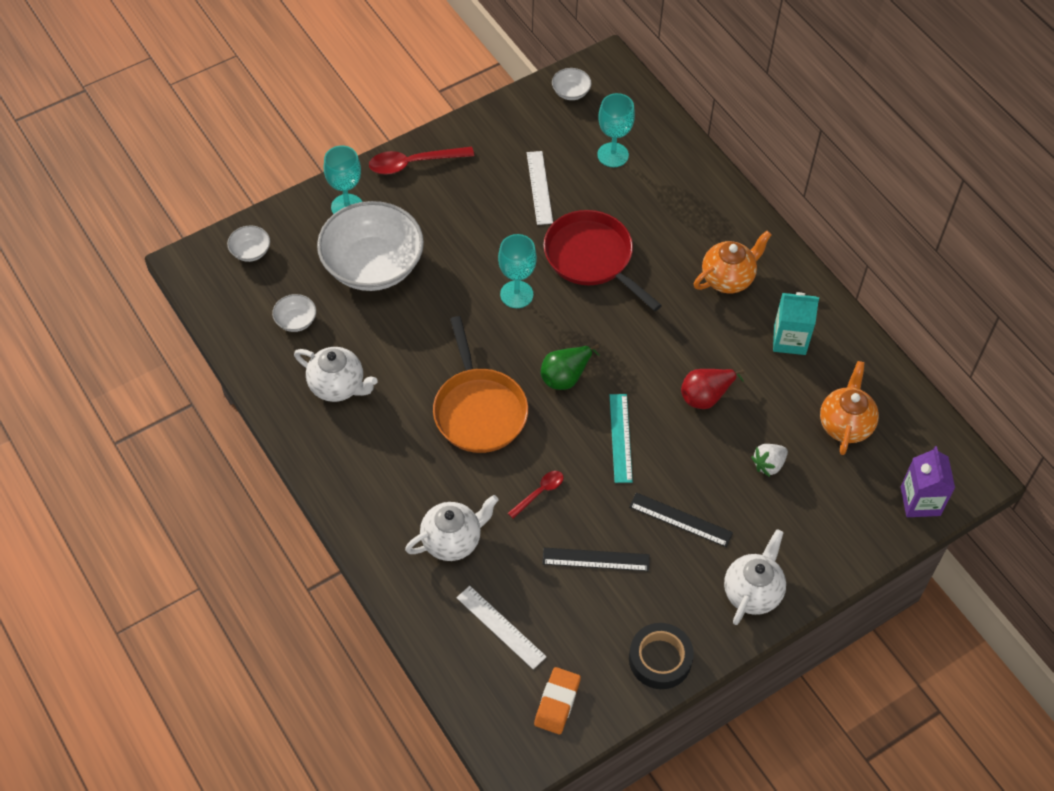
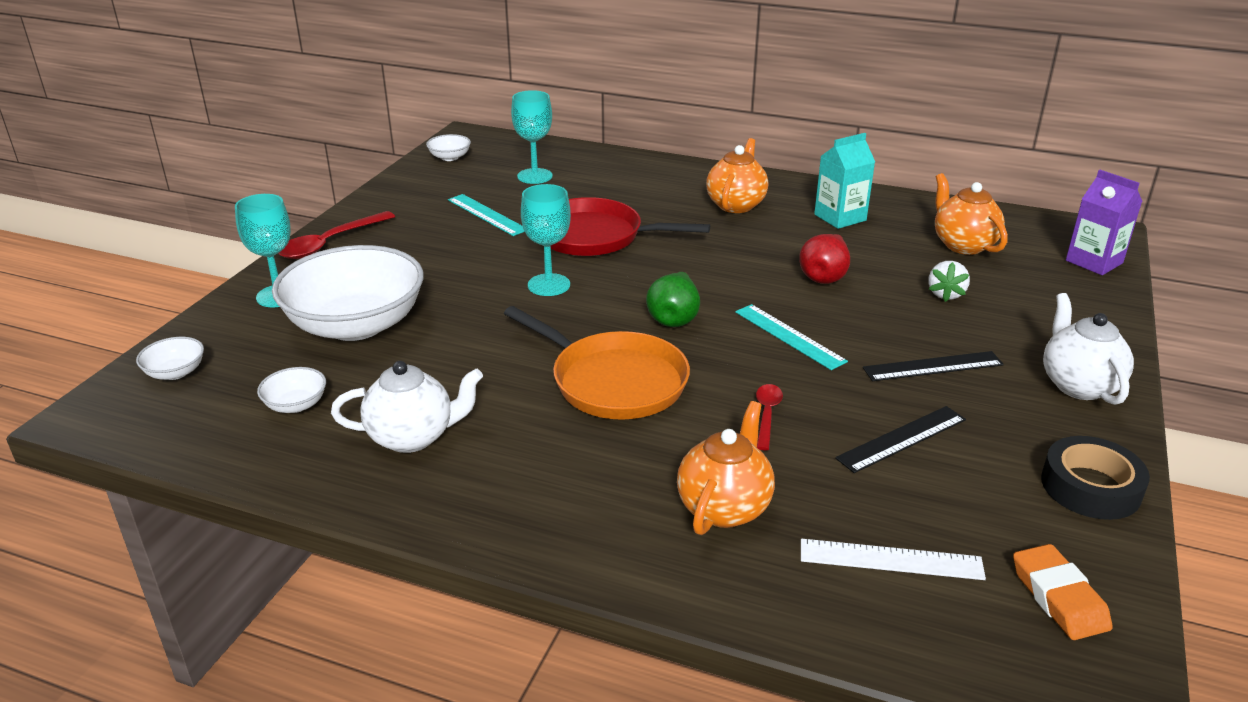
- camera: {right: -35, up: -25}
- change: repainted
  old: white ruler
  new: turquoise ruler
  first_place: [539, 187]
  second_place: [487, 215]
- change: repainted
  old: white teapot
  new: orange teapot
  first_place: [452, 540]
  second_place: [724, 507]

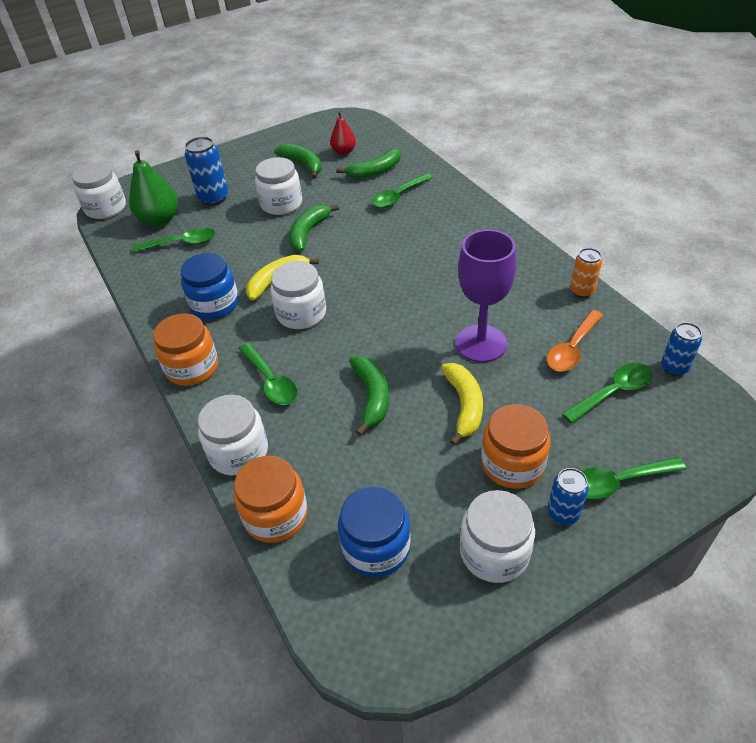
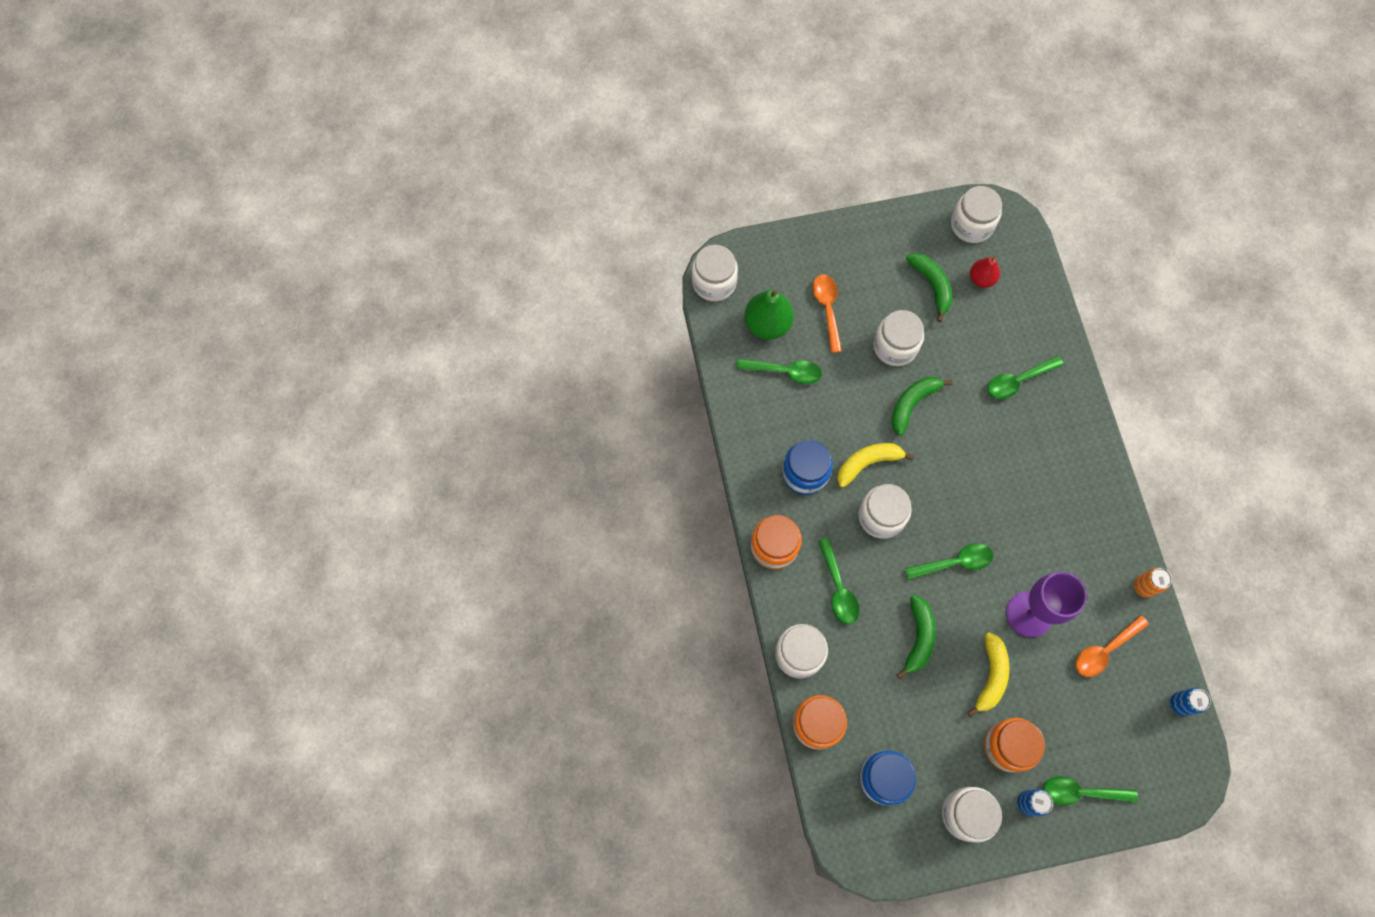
- camera: {right: 15, up: 25}
- change: swapped
  old: blue can
  new: orange spoon
  first_place: [214, 198]
  second_place: [827, 309]
- change: gone
  old: green banana
  first_place: [375, 171]
- change: shifted
  old: green spoon
  first_place: [613, 392]
  second_place: [955, 562]
- change: new
  new: white jar
  second_place: [971, 225]

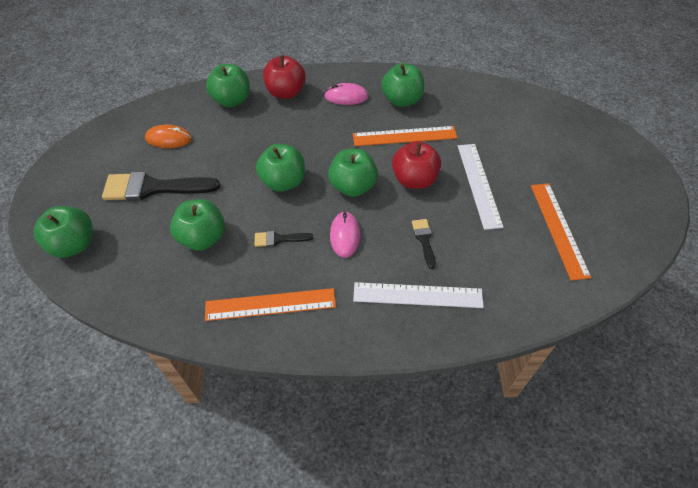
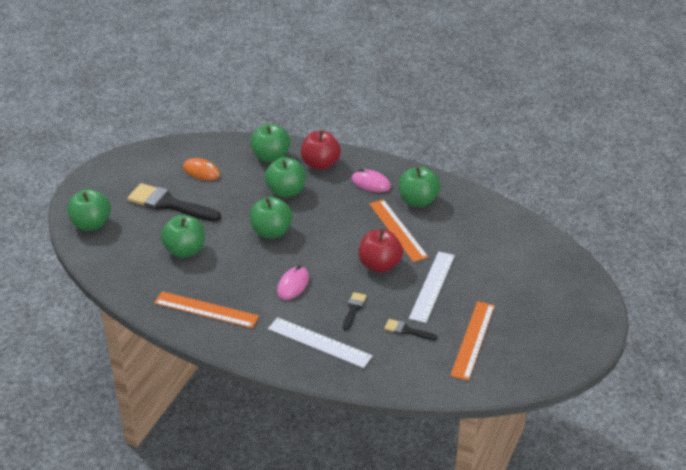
- camera: {right: 25, up: -15}
- change: rotated
  old: orange ruler
  first_place: [404, 136]
  second_place: [397, 230]
  degrees: 45
- change: shifted
  old: green apple
  first_place: [353, 186]
  second_place: [286, 191]
- change: shifted
  old: black brush
  first_place: [279, 239]
  second_place: [407, 330]

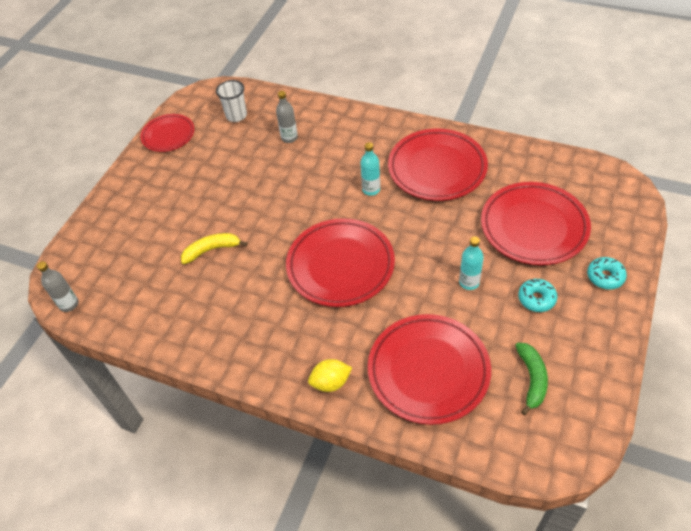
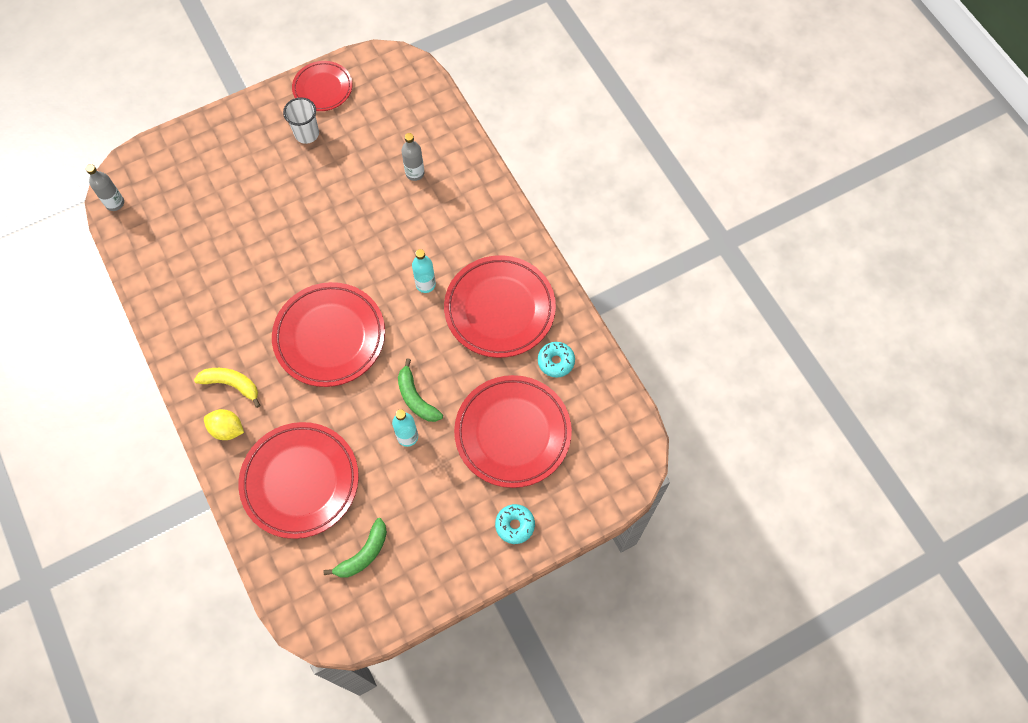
- camera: {right: 35, up: 15}
- change: shifted
  old: white cup
  first_place: [236, 115]
  second_place: [307, 134]
- change: shifted
  old: yellow banana
  first_place: [212, 250]
  second_place: [232, 384]
- change: shifted
  old: turquoise donut
  first_place: [536, 299]
  second_place: [556, 361]
- change: new
  new: green banana
  second_place: [416, 398]

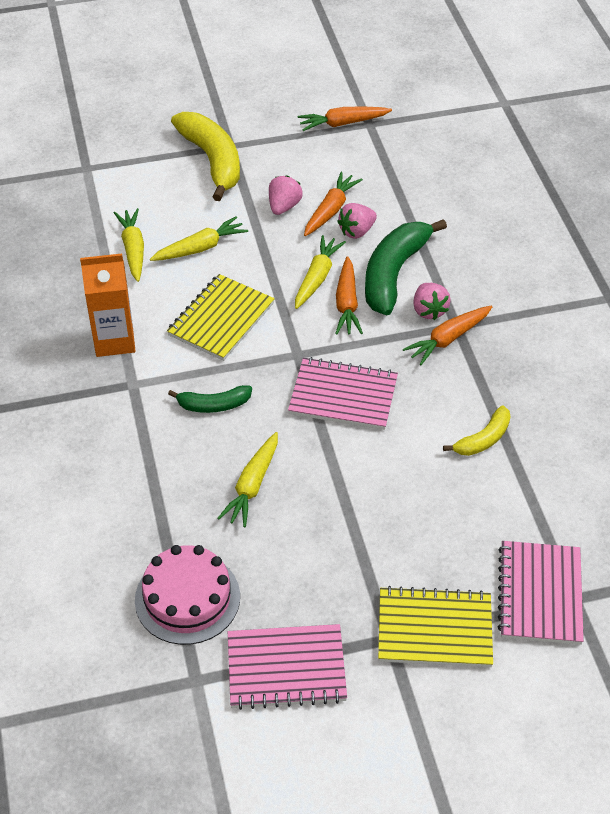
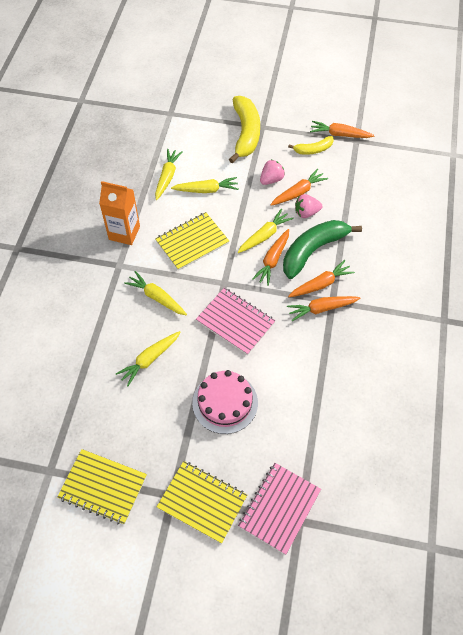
- camera: {right: 25, up: 10}
- change: swapped
  old: pink strawberry
  new: orange carrot
  first_place: [429, 310]
  second_place: [320, 284]
- change: swapped
  old: green banana
  new: yellow carrot
  first_place: [213, 405]
  second_place: [157, 297]
- change: shifted
  old: yellow banana
  first_place: [483, 439]
  second_place: [313, 150]
- change: shifted
  old: pink cake
  first_place: [187, 598]
  second_place: [225, 403]
- change: repainted
  old: pink notebook
  new: yellow notebook
  first_place: [286, 668]
  second_place: [103, 487]

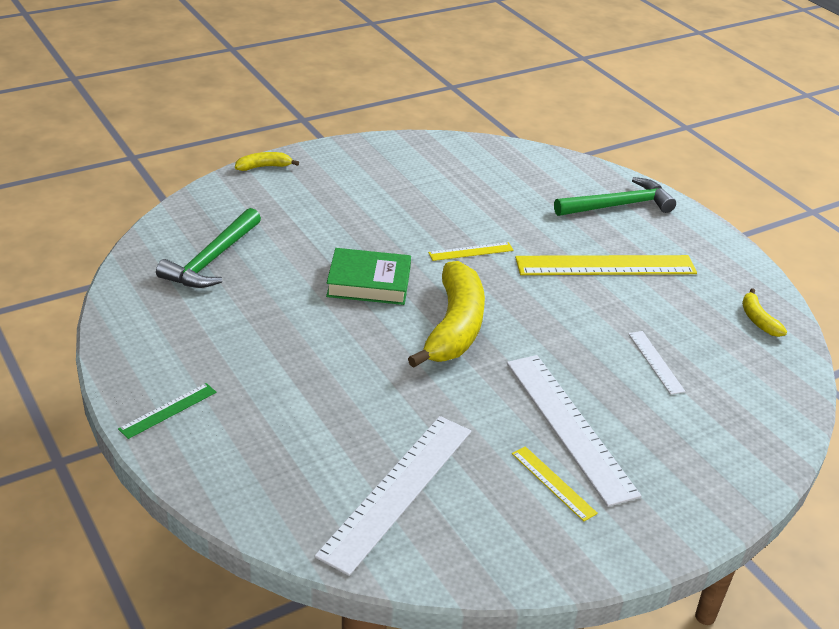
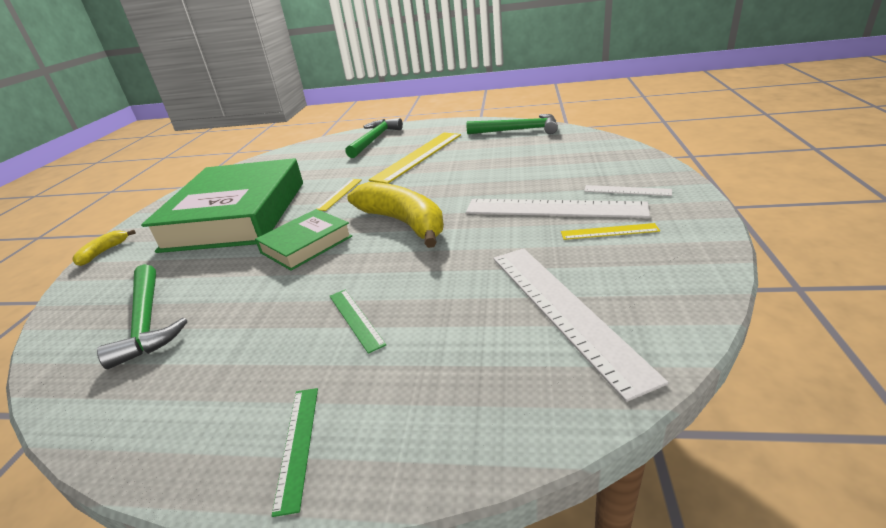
- camera: {right: -45, up: -5}
- change: swapped
  old: yellow banana
  new: green hammer
  first_place: [758, 320]
  second_place: [518, 130]
- change: shifted
  old: white ruler
  first_place: [656, 362]
  second_place: [627, 190]
- change: new
  new: green book
  second_place: [237, 215]
- change: new
  new: green ruler
  second_place: [355, 319]

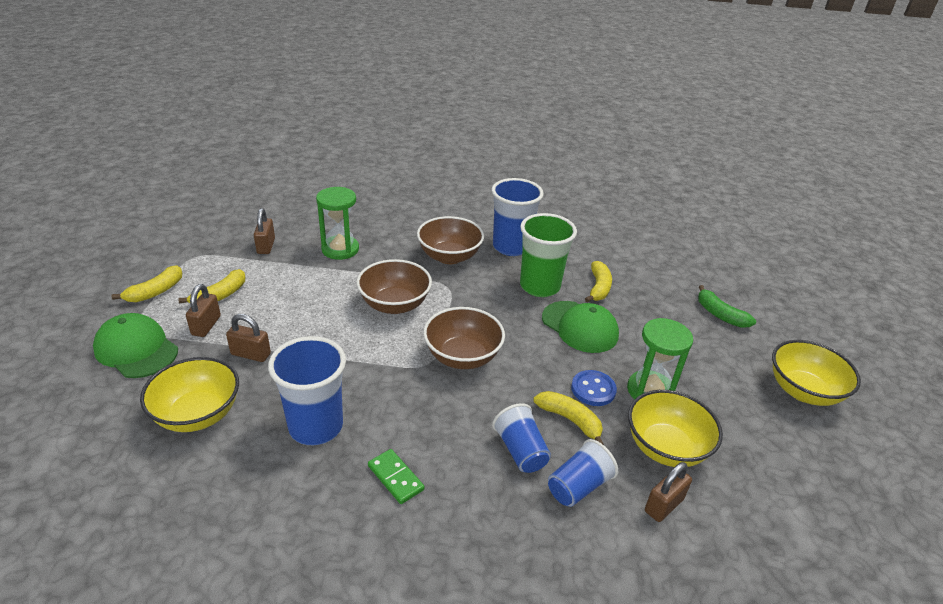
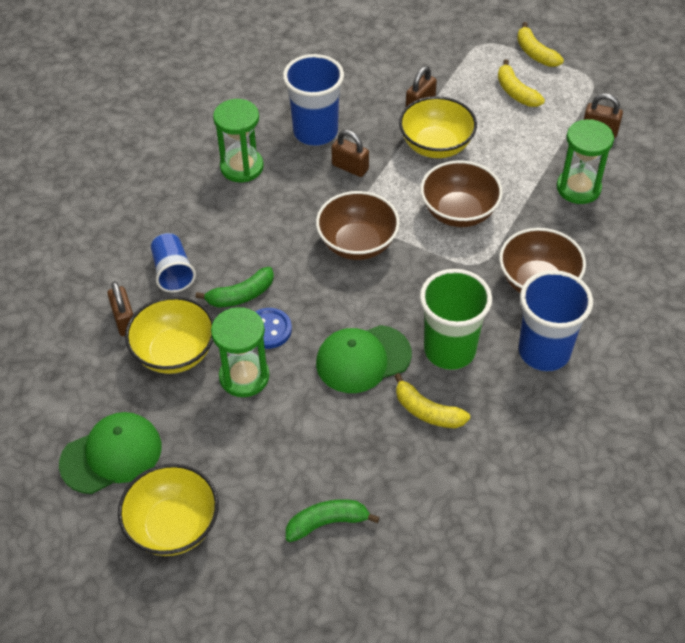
- camera: {right: 115, up: 15}
- change: shifted
  old: brown padlock
  first_place: [206, 325]
  second_place: [350, 167]
- change: shifted
  old: green cap
  first_place: [136, 349]
  second_place: [111, 455]
- change: shifted
  old: yellow bowl
  first_place: [198, 414]
  second_place: [436, 146]
- change: repainted
  old: yellow banana
  new: green banana
  first_place: [570, 420]
  second_place: [241, 295]
- change: gone
  old: blue cup
  first_place: [520, 451]
- change: swapped
  old: green domino
  new: green hourglass
  first_place: [395, 478]
  second_place: [242, 167]

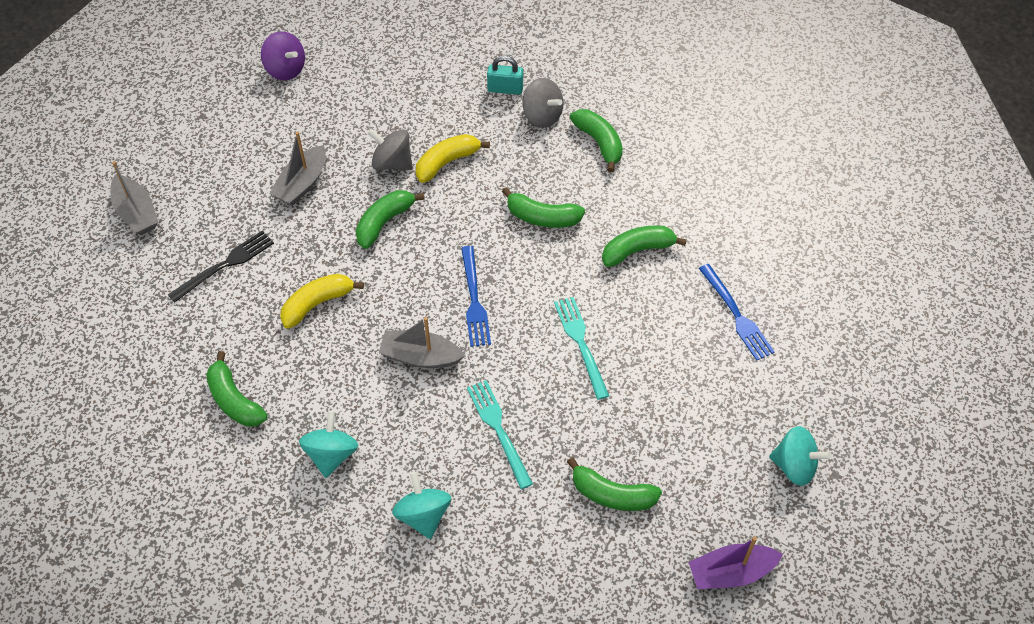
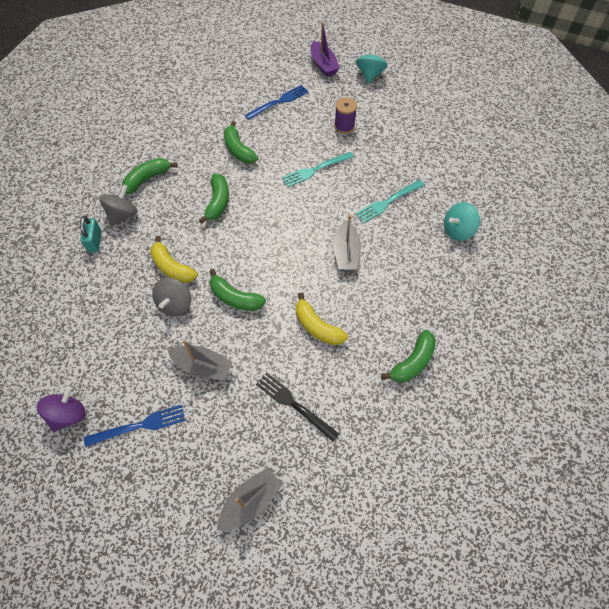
- camera: {right: -100, up: 5}
- change: shifted
  old: blue fork
  first_place: [474, 301]
  second_place: [140, 425]
- change: gone
  old: turquoise spinning top
  first_place: [331, 454]
- change: gone
  old: green banana
  first_place: [612, 494]
- change: shifted
  old: purple boat
  first_place: [731, 572]
  second_place: [323, 65]
- change: new
  new: purple spool
  second_place: [344, 126]

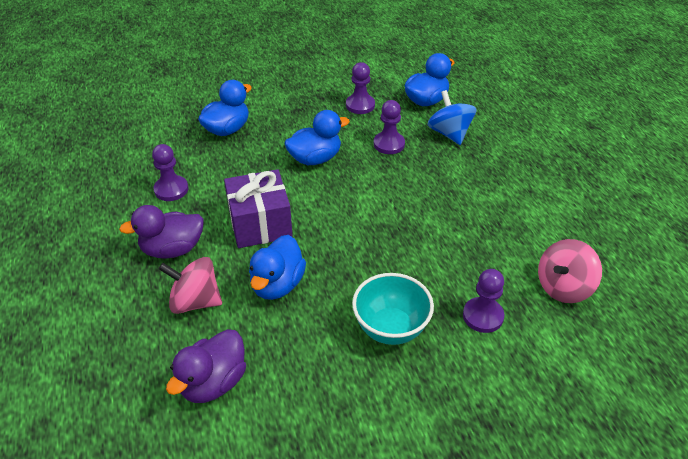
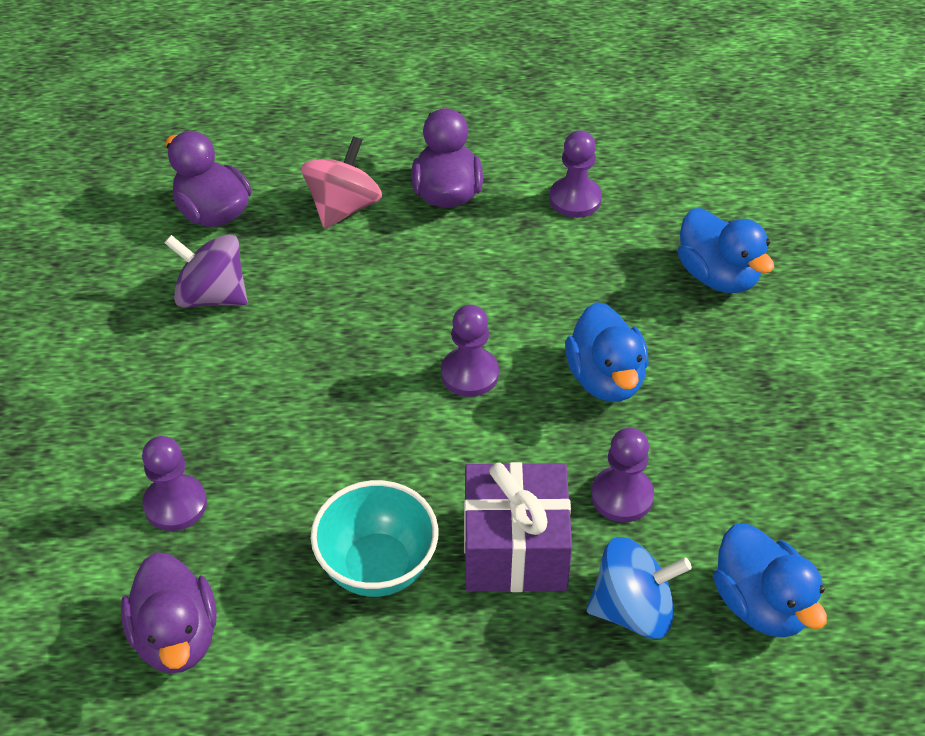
- camera: {right: 105, up: 5}
- change: shifted
  old: purple pawn
  first_place: [360, 105]
  second_place: [469, 374]
- change: shifted
  old: purple gift
  first_place: [260, 224]
  second_place: [515, 549]
- change: gone
  old: blue duck
  first_place: [277, 284]
- change: swapped
  old: pink spinning top
  new: purple duck
  first_place: [563, 287]
  second_place: [176, 637]
- change: shifted
  old: turquoise bowl
  first_place: [390, 328]
  second_place: [377, 567]
- change: new
  new: purple spinning top
  second_place: [212, 296]

